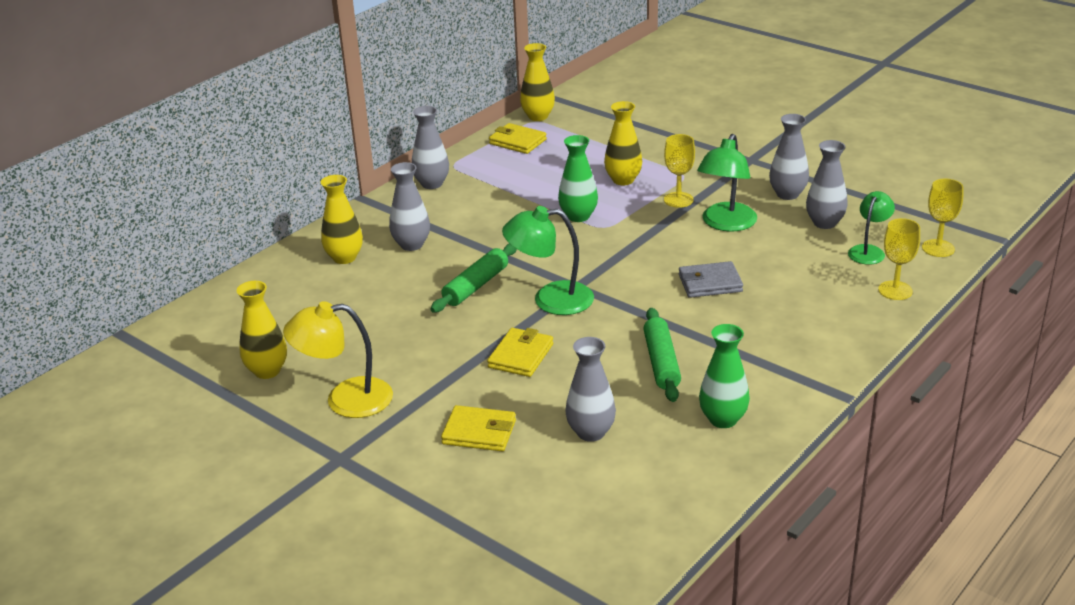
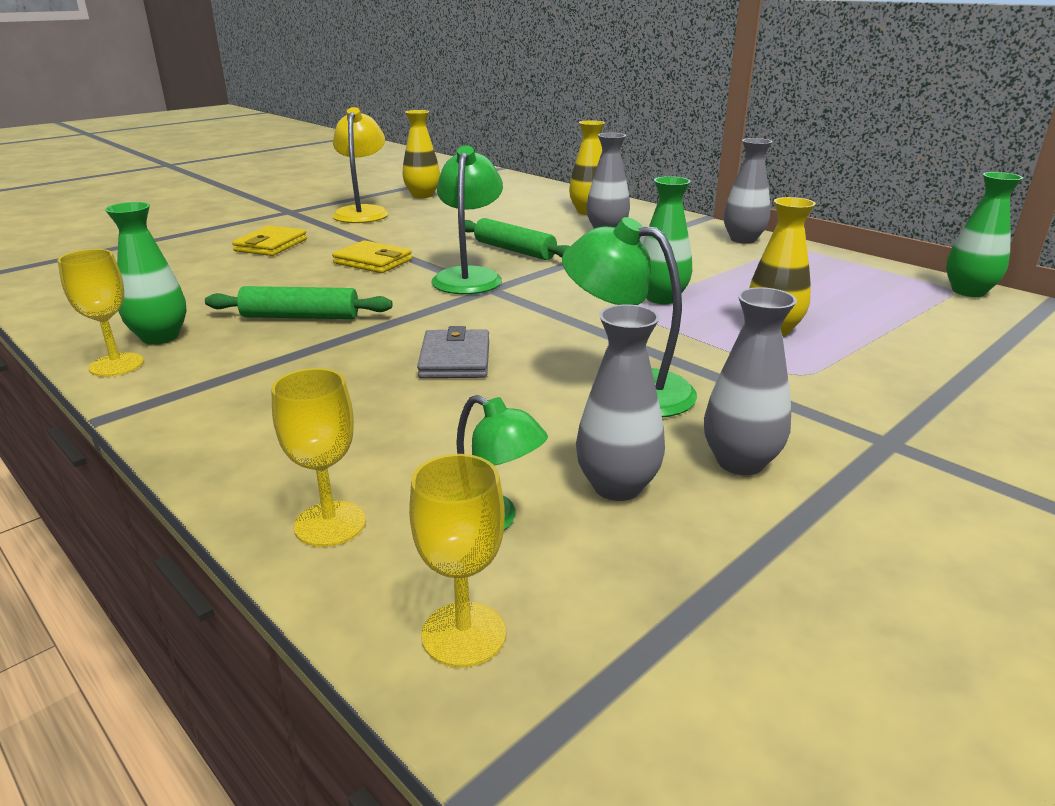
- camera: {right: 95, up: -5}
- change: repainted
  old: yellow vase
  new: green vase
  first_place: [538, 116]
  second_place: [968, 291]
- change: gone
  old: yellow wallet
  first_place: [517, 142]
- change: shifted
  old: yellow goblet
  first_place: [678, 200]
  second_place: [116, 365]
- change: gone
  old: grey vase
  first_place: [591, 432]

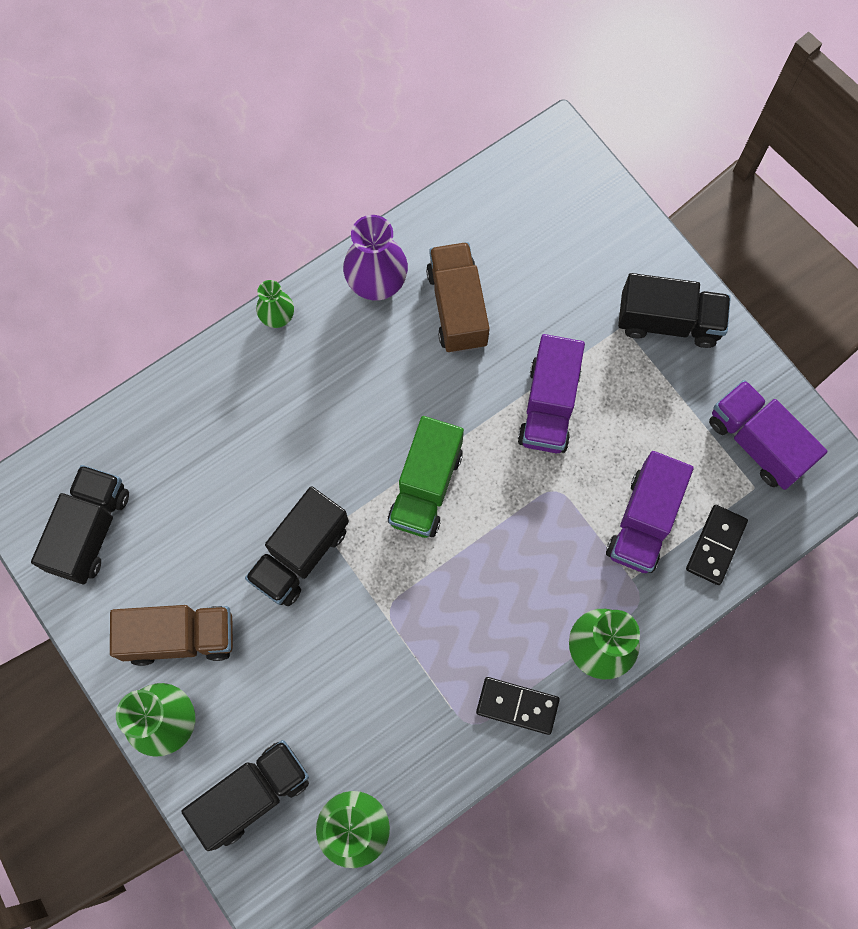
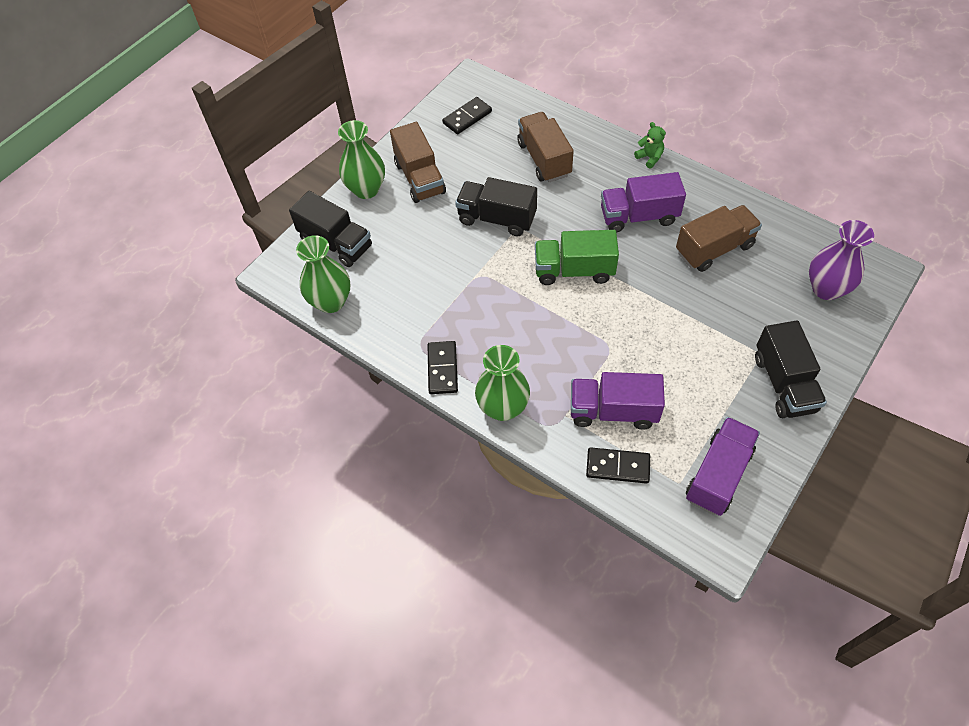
- camera: {right: 75, up: -15}
- change: shifted
  old: purple vase
  first_place: [377, 284]
  second_place: [826, 289]
- change: swapped
  old: green vase
  new: green teddy bear
  first_place: [278, 317]
  second_place: [649, 158]
- change: shifted
  old: purple truck
  first_place: [548, 406]
  second_place: [638, 216]
- change: swapped
  old: black truck
  new: black domino
  first_place: [90, 530]
  second_place: [467, 117]
- change: new
  new: brown truck
  second_place: [544, 159]

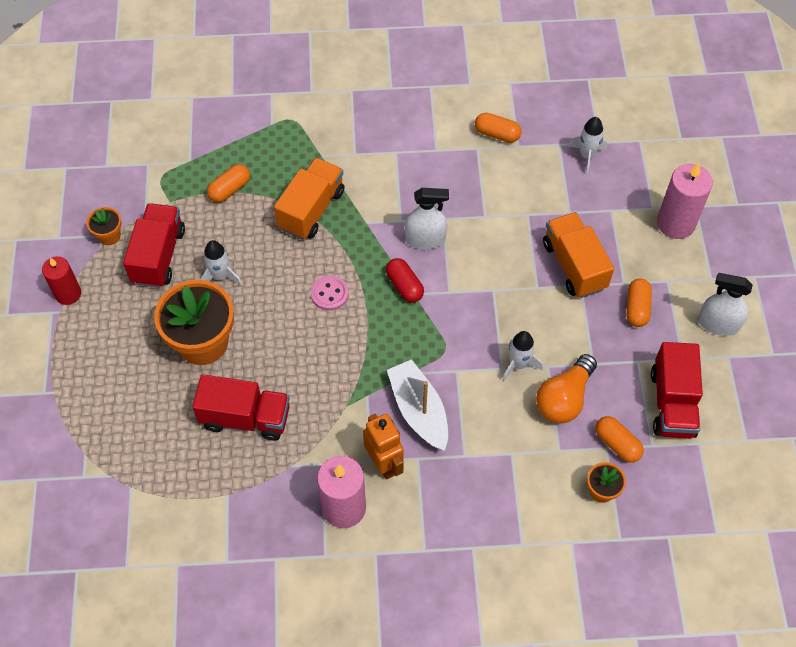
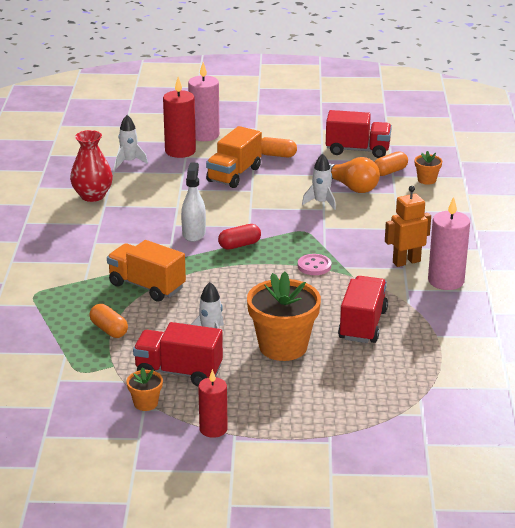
- camera: {right: -85, up: -30}
- change: swapped
  old: orange capsule
  new: red vase
  first_place: [497, 134]
  second_place: [92, 196]
- change: rotated
  old: orange truck
  first_place: [574, 265]
  second_place: [234, 174]
  degrees: -45
- change: gone
  old: white spray bottle
  first_place: [718, 324]
- change: shifted
  old: pink button
  first_place: [329, 294]
  second_place: [314, 266]
- change: gone
  old: white boat
  first_place: [419, 410]
- change: new
  new: red candle
  second_place: [180, 151]

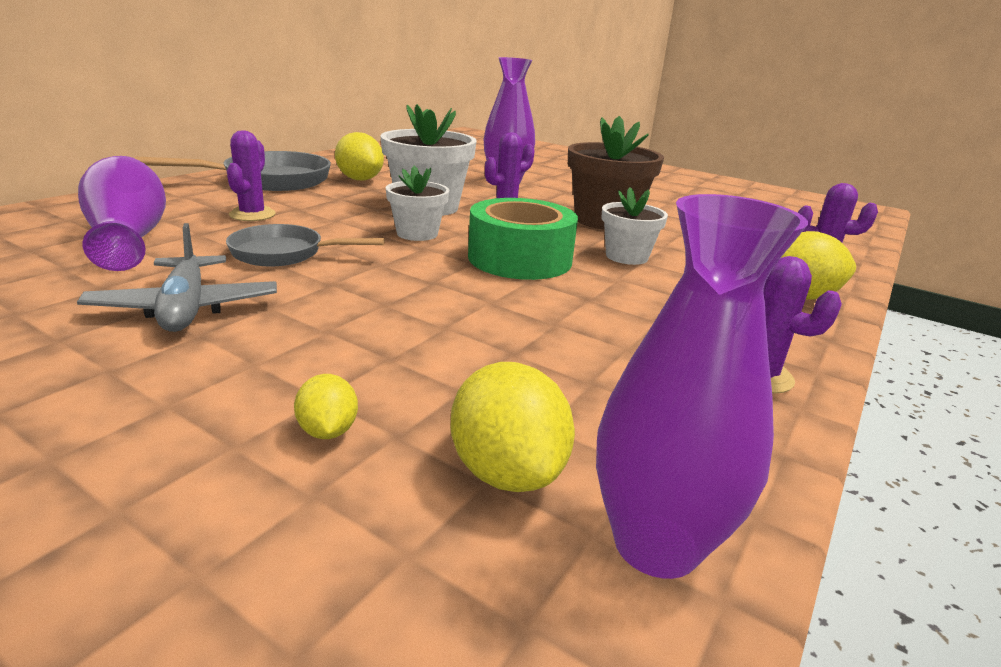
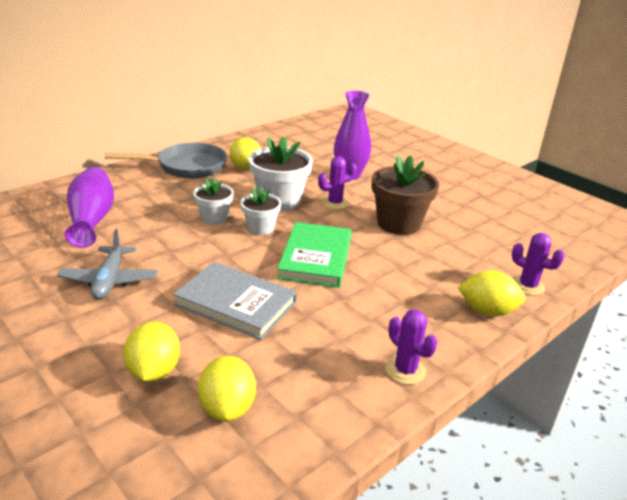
- camera: {right: 15, up: 5}
- change: gone
  old: purple cactus
  first_place: [252, 214]
- change: shifted
  old: white flower pot
  first_place: [626, 256]
  second_place: [214, 218]
- change: gone
  old: purple vase
  first_place: [656, 544]
- change: swapped
  old: green tape
  new: green book
  first_place: [519, 259]
  second_place: [315, 258]
- change: gone
  old: grey pan
  first_place: [284, 253]
- change: scaled
  old: yellow lemon
  first_place: [328, 431]
  second_place: [154, 371]
  factor: 1.81
- change: new
  new: grey book
  second_place: [235, 303]

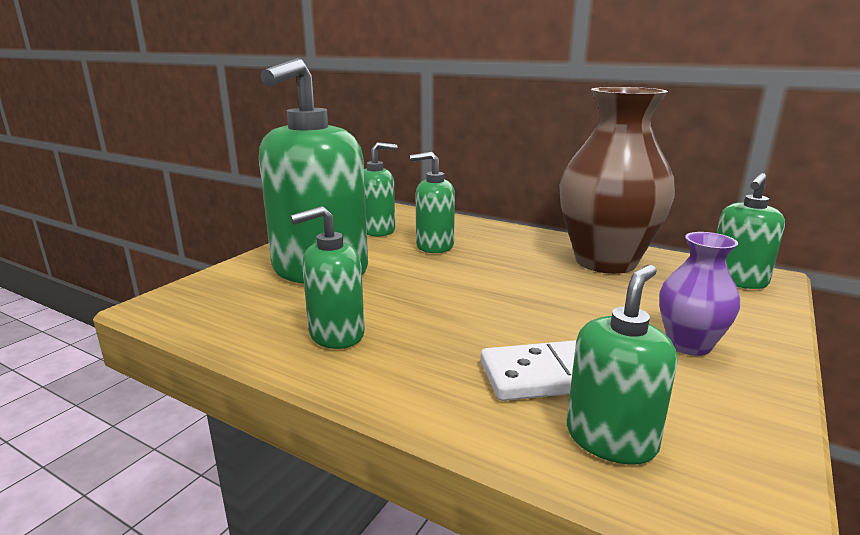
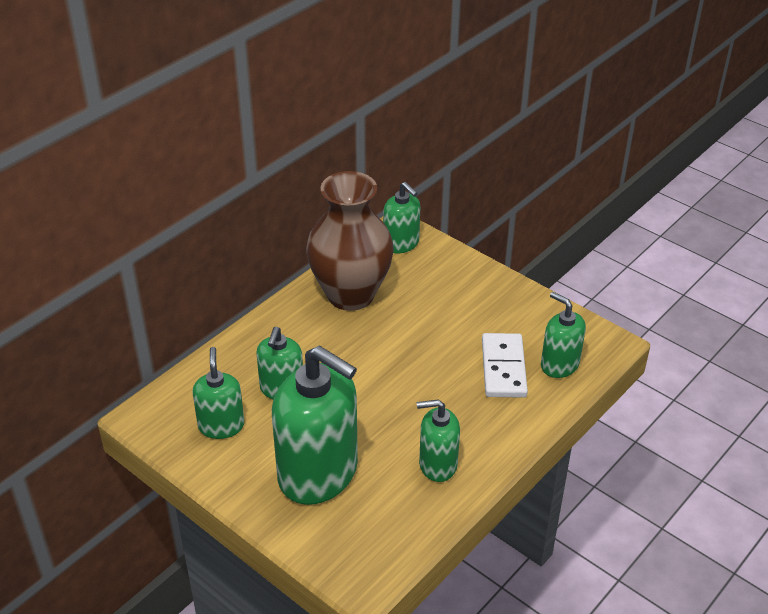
- camera: {right: -80, up: 20}
- change: rotated
  old: green soap dispenser
  first_place: [336, 334]
  second_place: [437, 465]
  degrees: 105
- change: gone
  old: purple vase
  first_place: [689, 345]

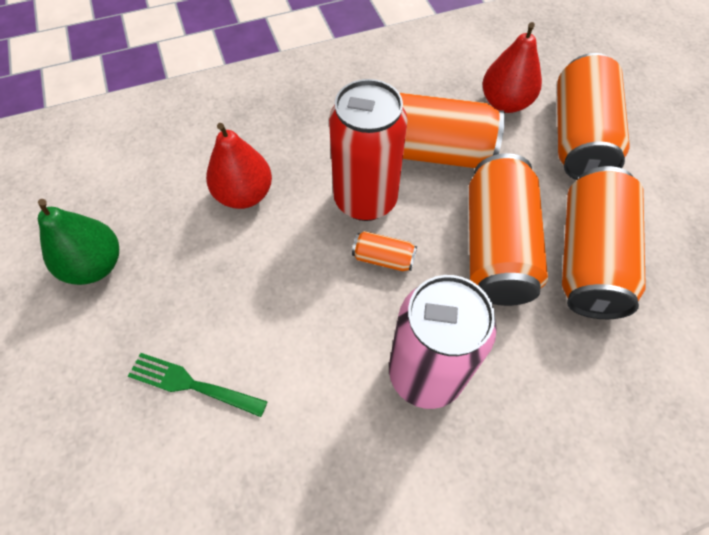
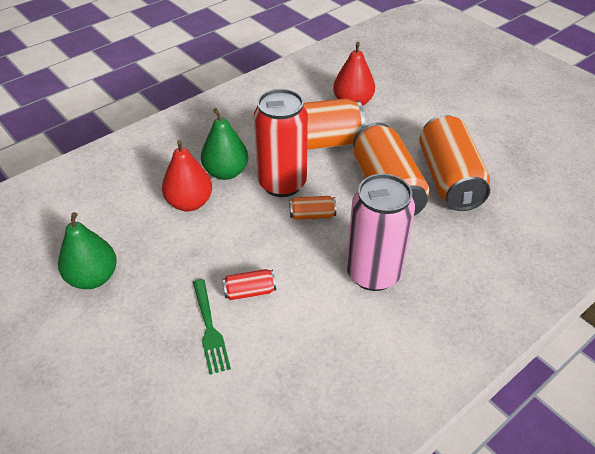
- camera: {right: -20, up: -15}
- change: gone
  old: orange can
  first_place: [579, 137]
- change: rotated
  old: green fork
  first_place: [192, 384]
  second_place: [209, 329]
  degrees: -105
- change: new
  new: green pear
  second_place: [226, 172]
- change: new
  new: red can
  second_place: [249, 291]

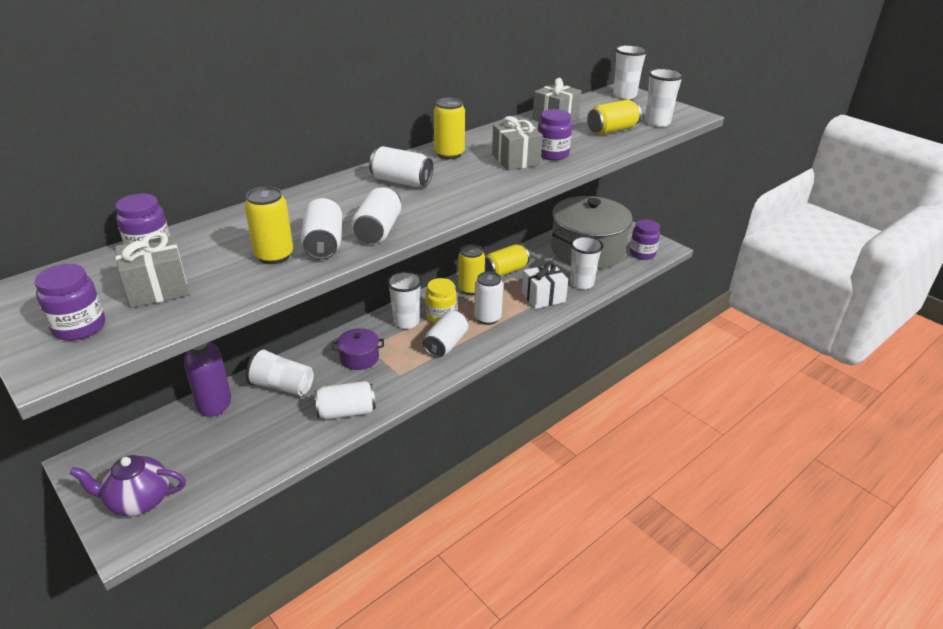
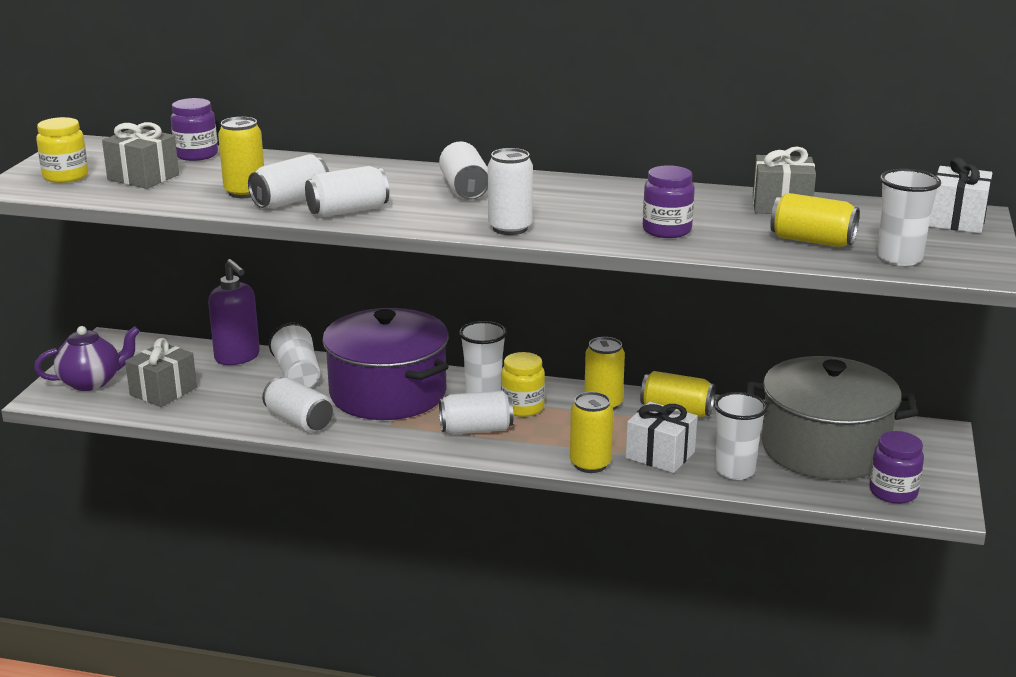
- camera: {right: 55, up: -10}
- change: swapped
  old: white cup
  new: white gift
  first_place: [624, 95]
  second_place: [956, 220]
- change: shifted
  old: yellow can
  first_place: [449, 154]
  second_place: [590, 464]
- change: shifted
  old: grey gift
  first_place: [515, 160]
  second_place: [163, 391]
- change: repainted
  old: purple jar
  new: yellow jar
  first_place: [79, 327]
  second_place: [65, 176]
- change: shifted
  old: white can
  first_place: [487, 318]
  second_place: [510, 228]
- change: scaled
  old: purple pot
  first_place: [359, 358]
  second_place: [388, 393]
  factor: 2.34
- change: rotated
  old: purple teapot
  first_place: [138, 501]
  second_place: [91, 382]
  degrees: 105

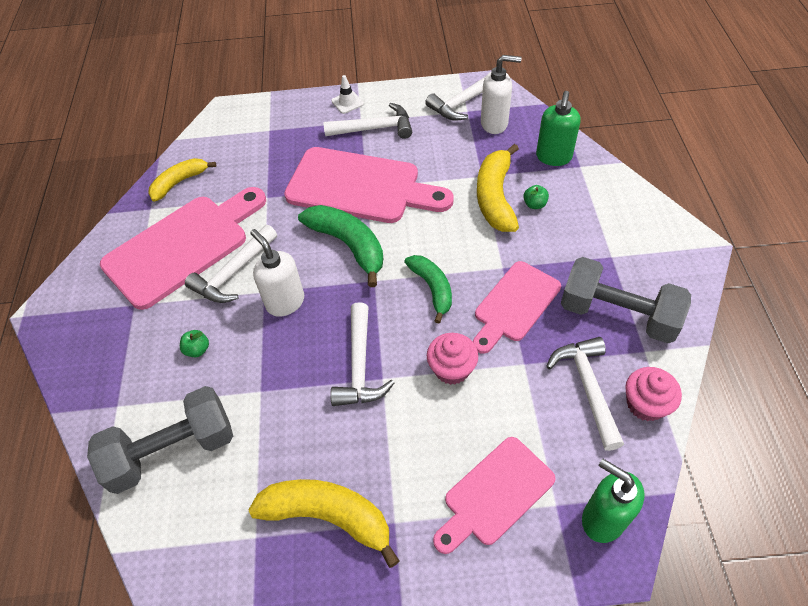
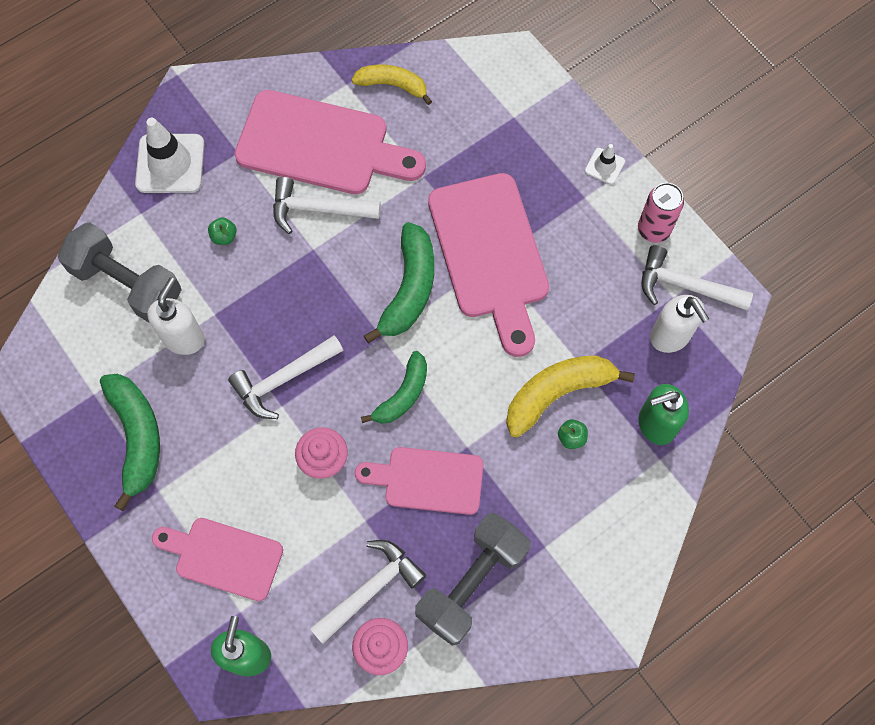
- camera: {right: 55, up: 15}
- change: gone
  old: white hammer
  first_place: [374, 128]
- change: shifted
  old: white soap dispenser
  first_place: [285, 302]
  second_place: [184, 338]
- change: rotated
  old: grey dumbbell
  first_place: [618, 314]
  second_place: [472, 583]
  degrees: 45
- change: repainted
  old: yellow banana
  new: green banana
  first_place: [328, 516]
  second_place: [137, 437]
- change: new
  new: white traffic cone
  second_place: [170, 164]
- change: new
  new: pink can
  second_place: [653, 229]

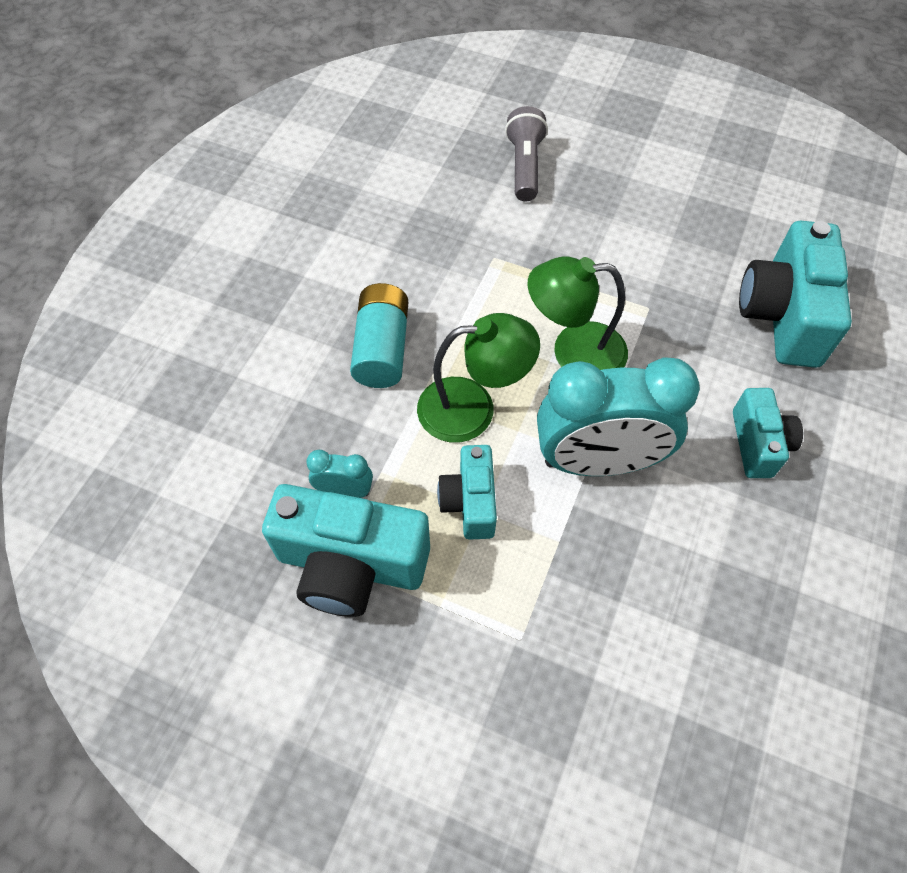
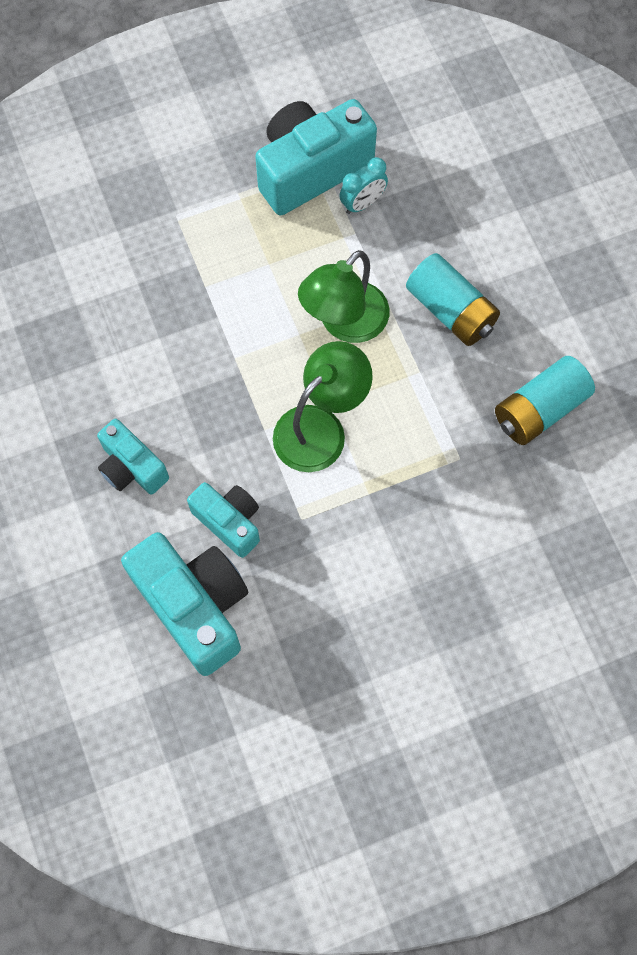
- camera: {right: 135, up: 10}
- change: gone
  old: grey flashlight
  first_place: [525, 166]
- change: gone
  old: turquoise clock
  first_place: [598, 462]
- change: shifted
  old: turquoise camera
  first_place: [470, 502]
  second_place: [229, 522]
- change: new
  new: turquoise battery
  second_place: [539, 409]

